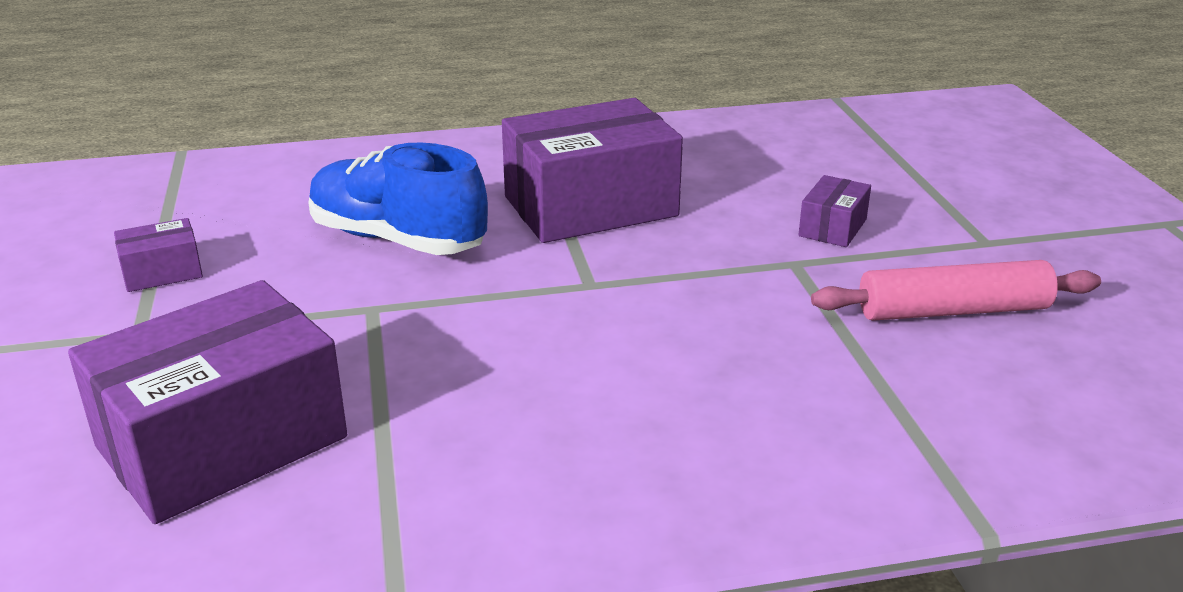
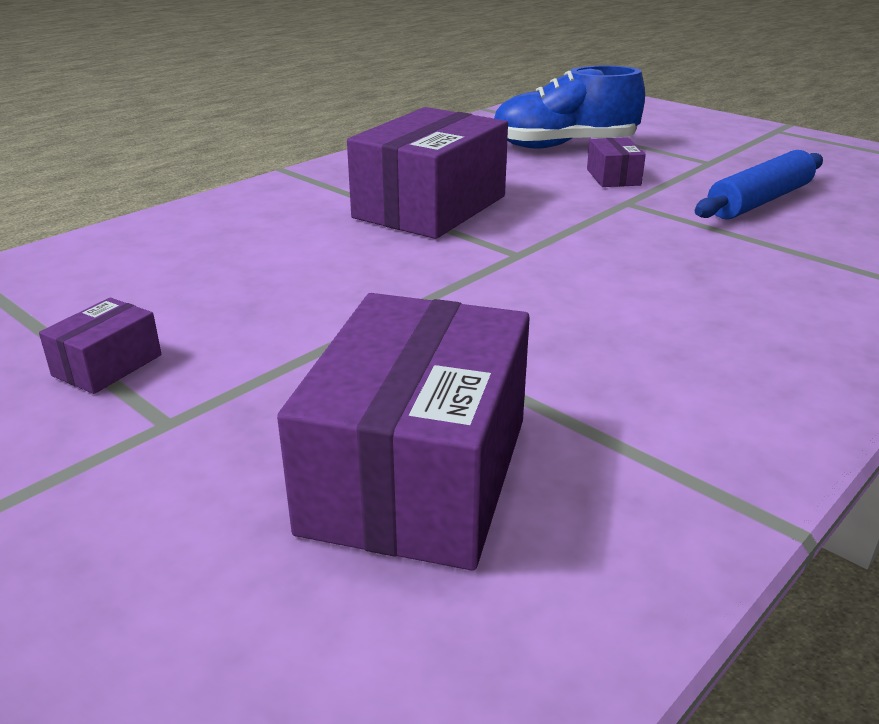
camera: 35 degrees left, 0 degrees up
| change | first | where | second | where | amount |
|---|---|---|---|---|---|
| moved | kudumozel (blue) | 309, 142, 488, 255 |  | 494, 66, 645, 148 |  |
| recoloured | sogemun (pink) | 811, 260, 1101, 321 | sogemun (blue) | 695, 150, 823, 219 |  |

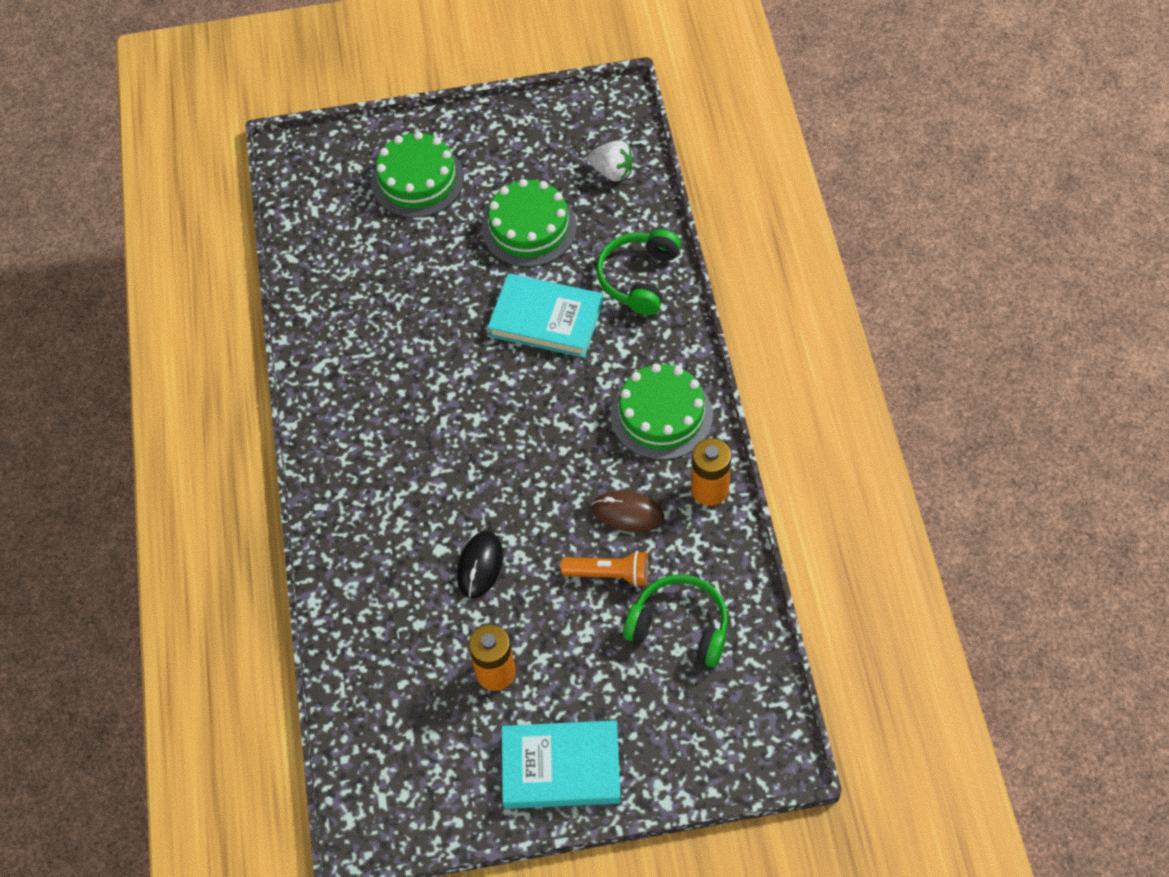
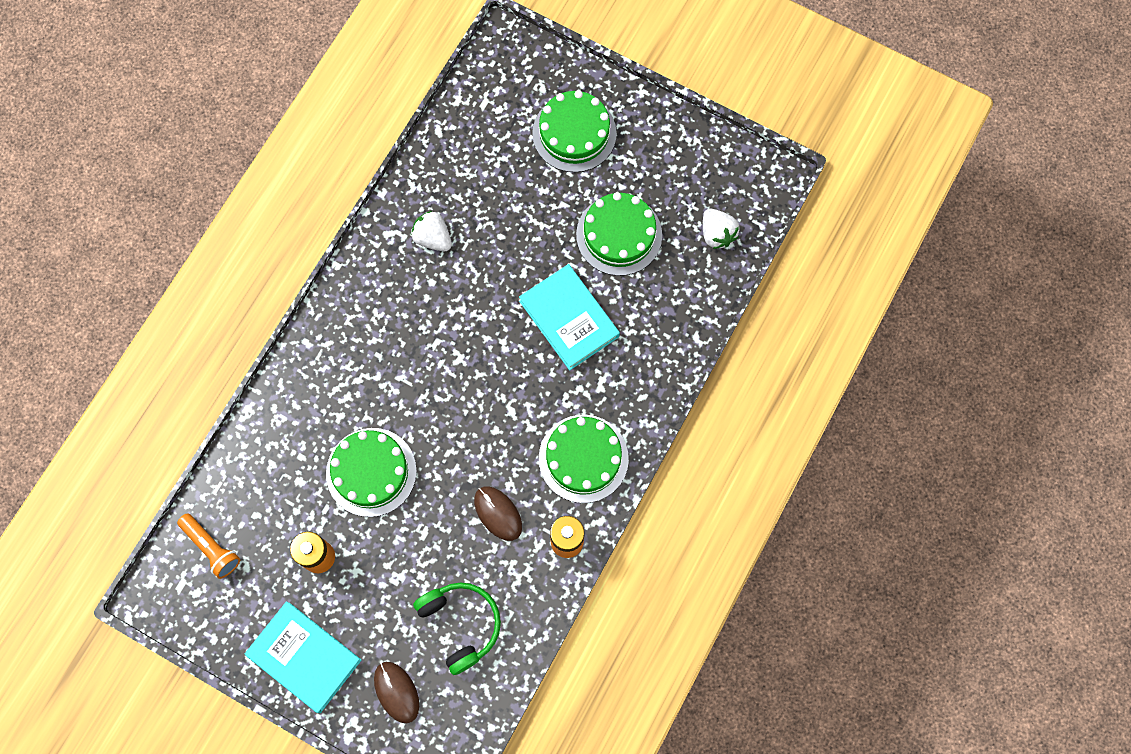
camera: 35 degrees right, 15 degrees up
| change | first | where | second | where | amount |
|---|---|---|---|---|---|
| removed | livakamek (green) | 596, 229, 681, 315 |  |  |  |
| replaced | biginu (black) | 457, 531, 503, 599 | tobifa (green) | 326, 428, 417, 517 |  |
| moved | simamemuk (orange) | 561, 551, 648, 587 |  | 177, 513, 240, 579 |  |
| added |  |  | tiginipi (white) | 411, 211, 452, 251 |  |
| added |  |  | biginu (brown) | 374, 662, 419, 723 |  |

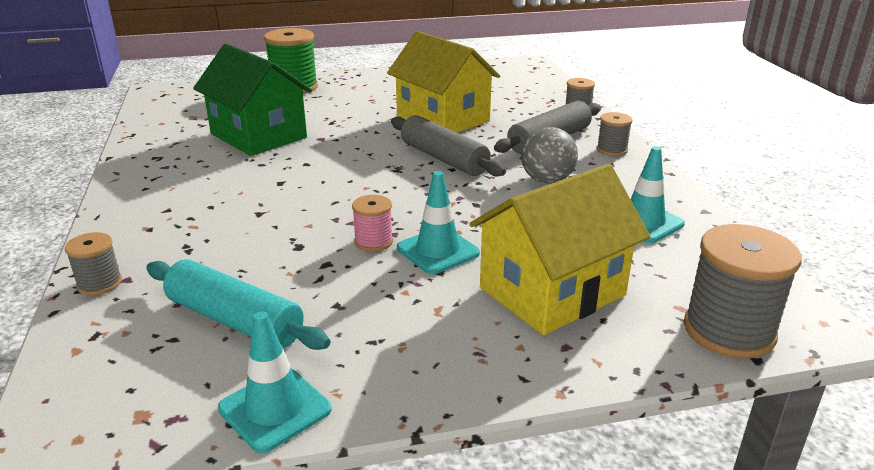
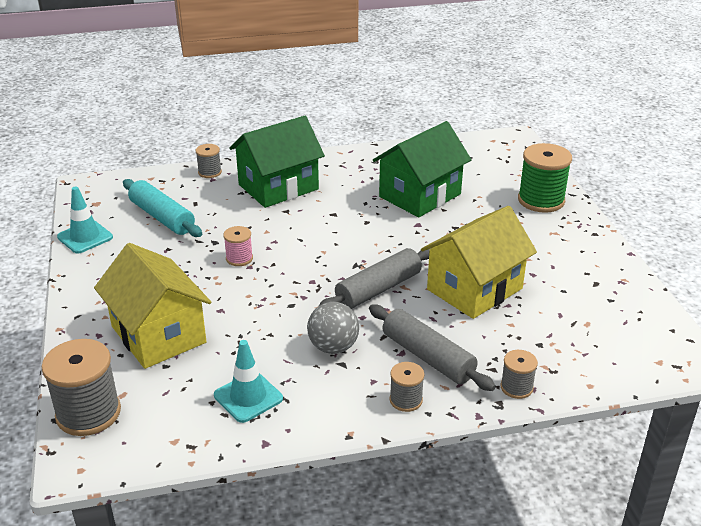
camera: 90 degrees right, 5 degrees up
| change | first | where | second | where | amount |
|---|---|---|---|---|---|
| removed | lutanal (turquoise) | 397, 171, 480, 274 |  |  |  |
| turned | sogemun (turquoise) | 146, 259, 330, 350 |  | 123, 179, 202, 237 | 75 degrees counterclockwise |
| added |  |  | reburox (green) | 229, 116, 325, 208 |  |

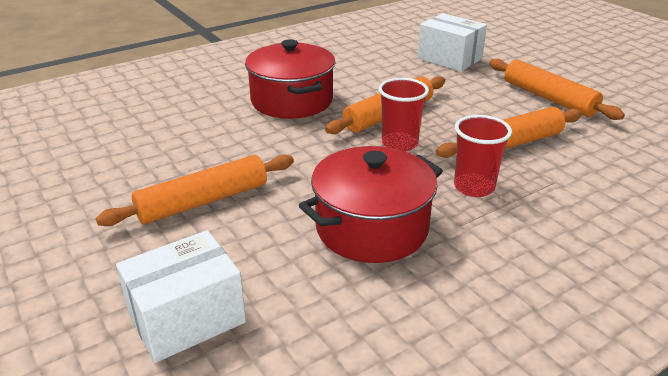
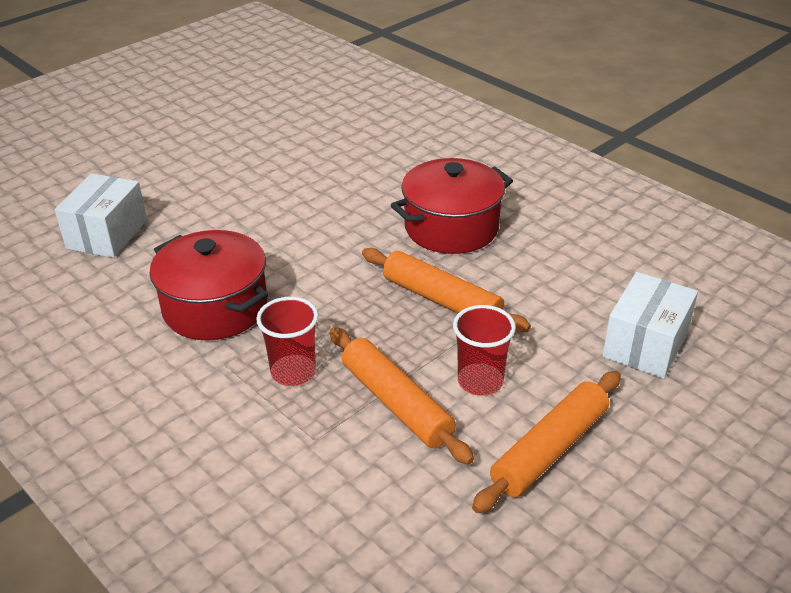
camera: 80 degrees right, 5 degrees up
| change | first | where | second | where | amount |
|---|---|---|---|---|---|
| moved | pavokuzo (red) | 378, 78, 429, 152 |  | 453, 305, 516, 396 |  |
| removed | sogemun (orange) | 96, 155, 294, 226 |  |  |  |
| turned | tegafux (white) | 116, 230, 246, 363 |  | 55, 173, 147, 258 | 60 degrees clockwise |

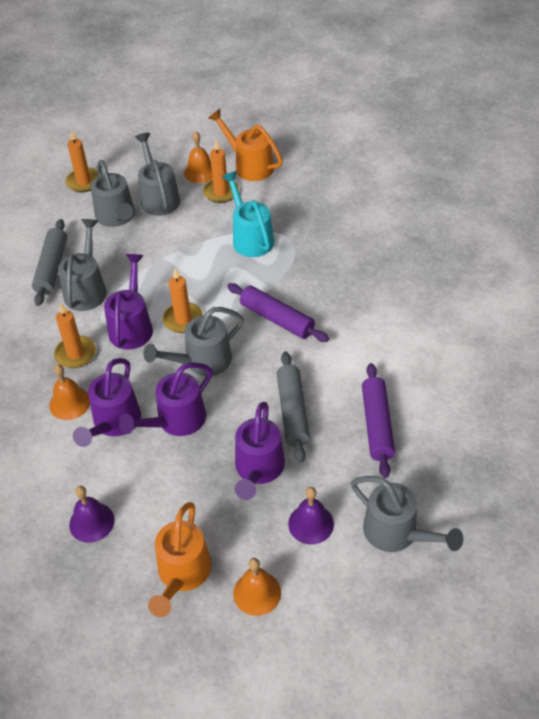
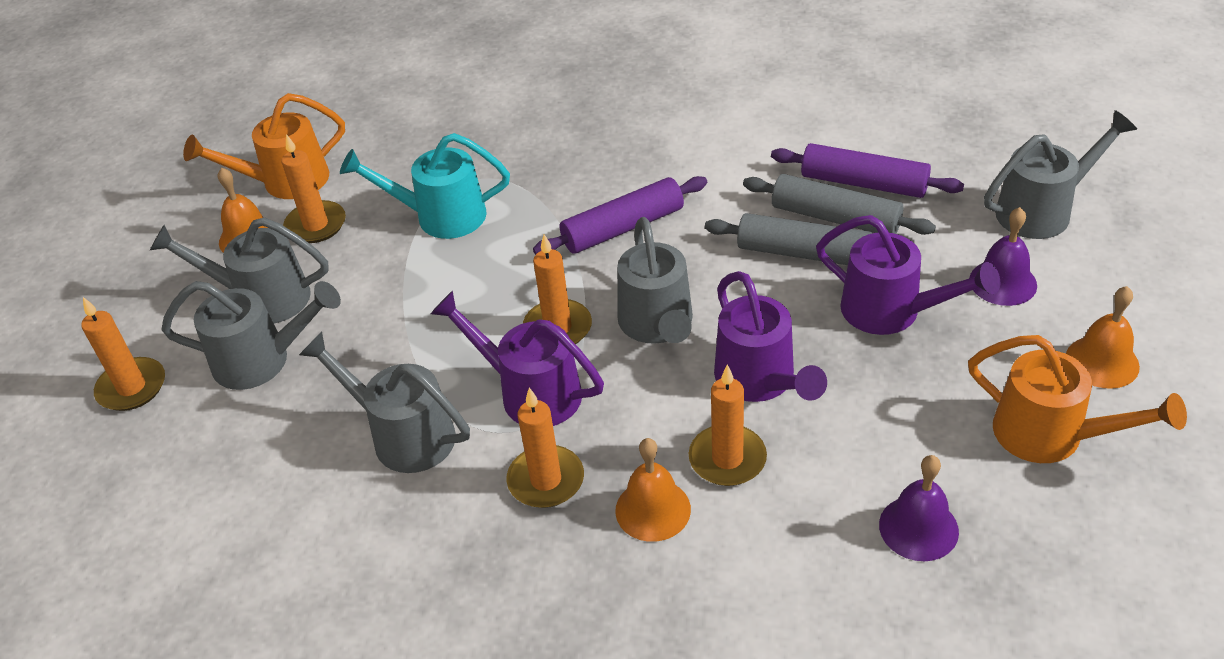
camera: 65 degrees left, 5 degrees down
| change | first | where | second | where | amount |
|---|---|---|---|---|---|
| moved | sogemun (grey) | 32, 219, 67, 306 |  | 743, 174, 936, 235 |  |
| replaced | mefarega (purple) | 73, 358, 141, 447 | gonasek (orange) | 689, 364, 767, 486 |  |

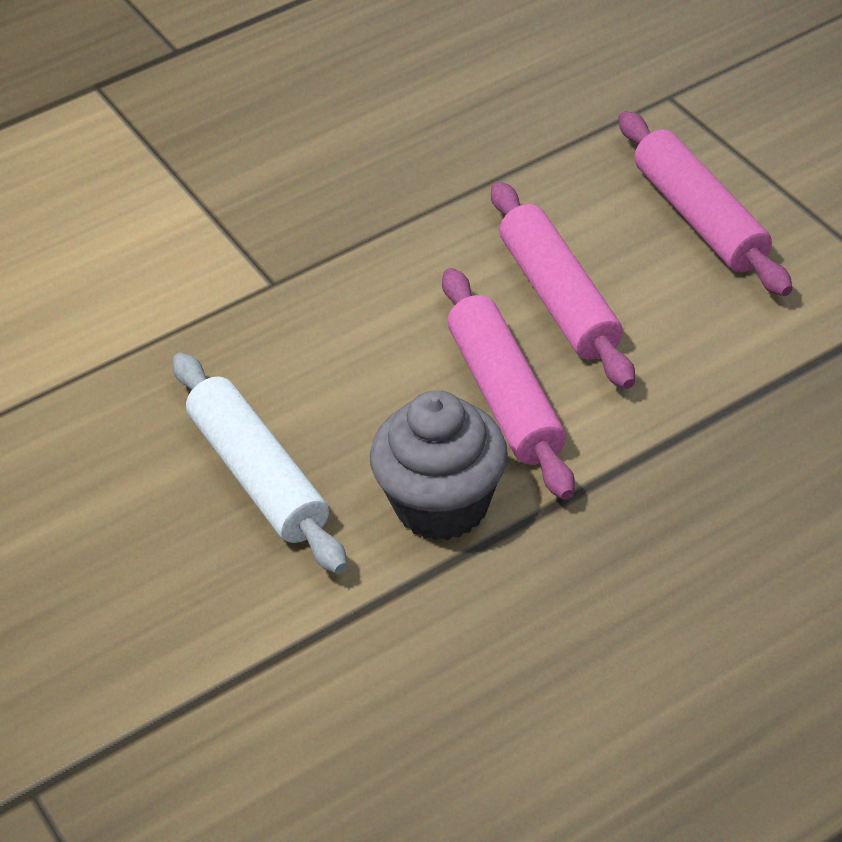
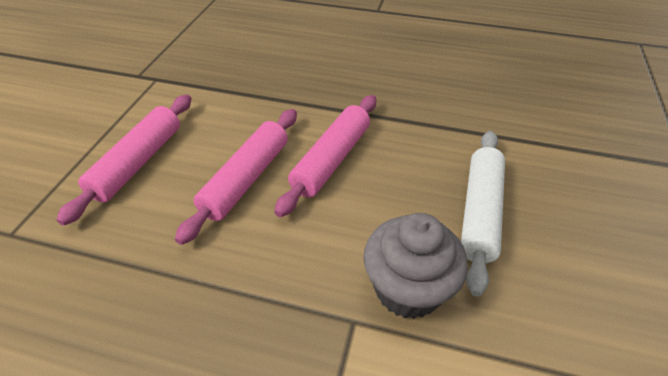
camera: 135 degrees left, 0 degrees up
| change | first | where | second | where | amount |
|---|---|---|---|---|---|
| moved | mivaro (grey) | 370, 390, 508, 541 |  | 363, 213, 468, 319 |  |

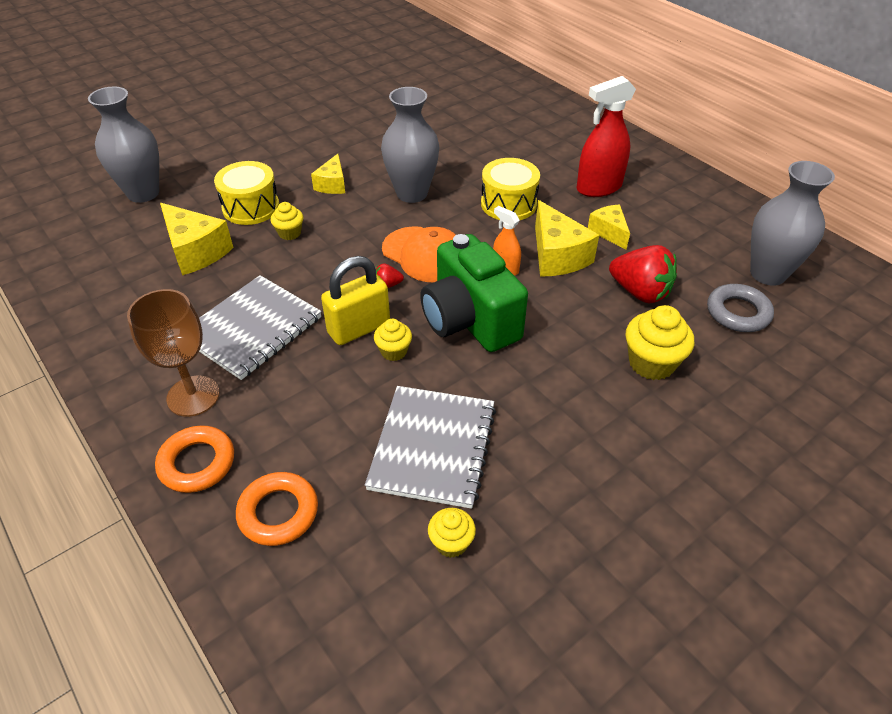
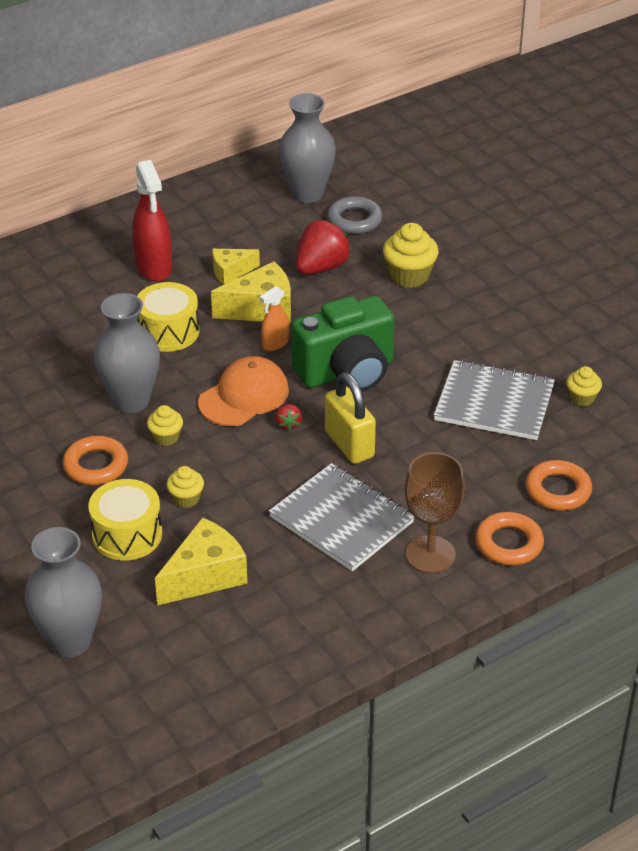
camera: 85 degrees left, 5 degrees down
| change | first | where | second | where | amount |
|---|---|---|---|---|---|
| replaced | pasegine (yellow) | 311, 154, 345, 194 | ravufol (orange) | 63, 436, 128, 485 |  |
| moved | mivaro (yellow) | 374, 319, 412, 361 |  | 147, 405, 183, 446 |  |

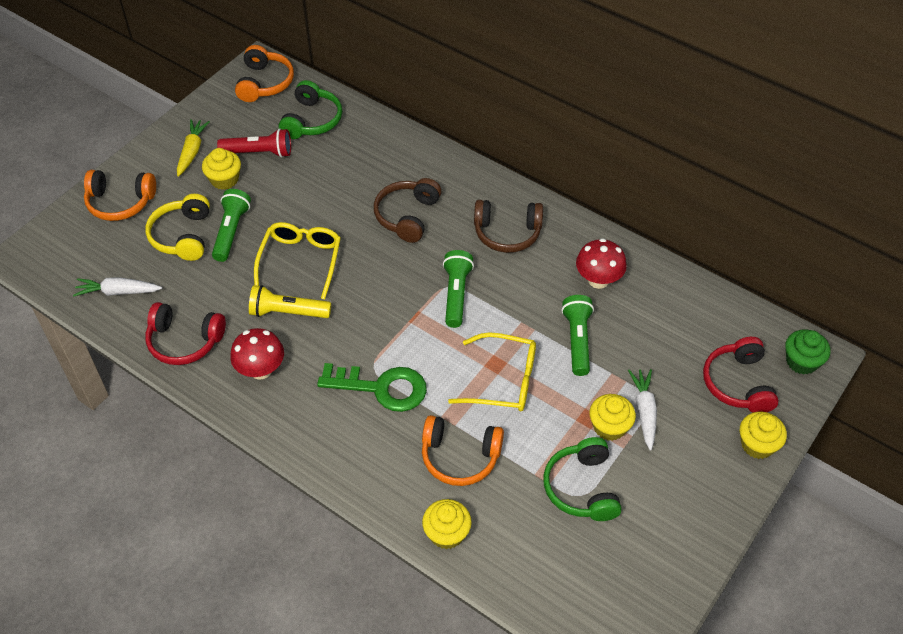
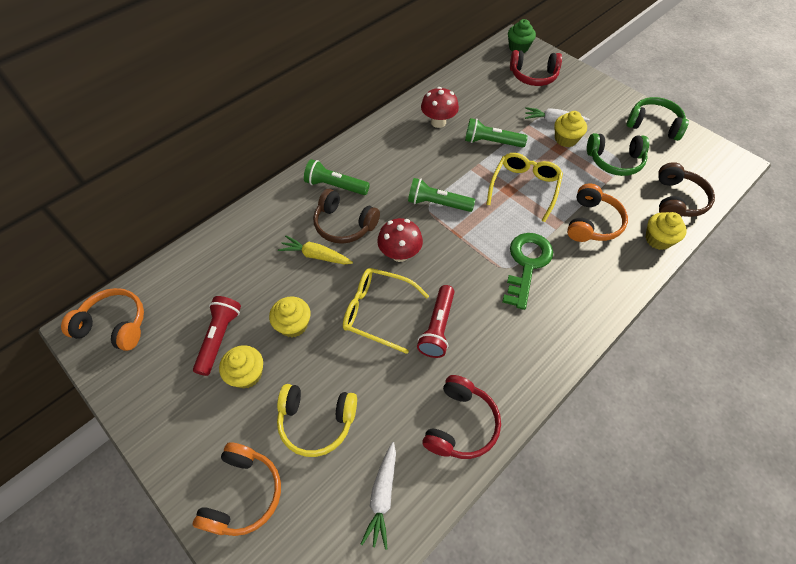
camera: 80 degrees left, 5 degrees up
| change | first | where | second | where | amount |
|---|---|---|---|---|---|
| moved | livakamek (green) | 279, 80, 342, 139 |  | 627, 97, 689, 141 |  |
| moved | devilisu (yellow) | 177, 119, 210, 177 |  | 278, 236, 353, 264 |  |
| moved | simamemuk (green) | 212, 189, 251, 262 |  | 304, 159, 370, 195 |  |
| moved | livakamek (brown) | 474, 200, 543, 253 |  | 658, 162, 715, 217 |  |
| recoloured | simamemuk (yellow) | 249, 285, 331, 318 | simamemuk (red) | 417, 285, 454, 358 |  |
| moved | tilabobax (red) | 230, 328, 284, 380 |  | 377, 218, 423, 262 |  |
| moved | mivaro (yellow) | 740, 411, 787, 459 |  | 269, 297, 310, 337 |  |

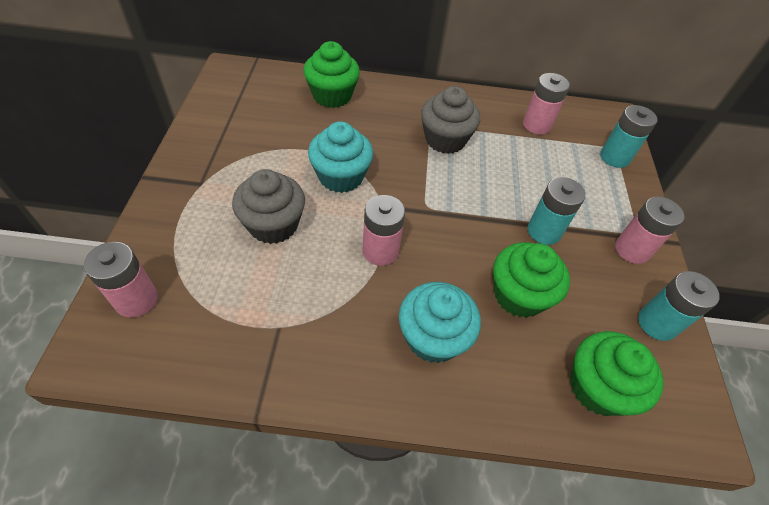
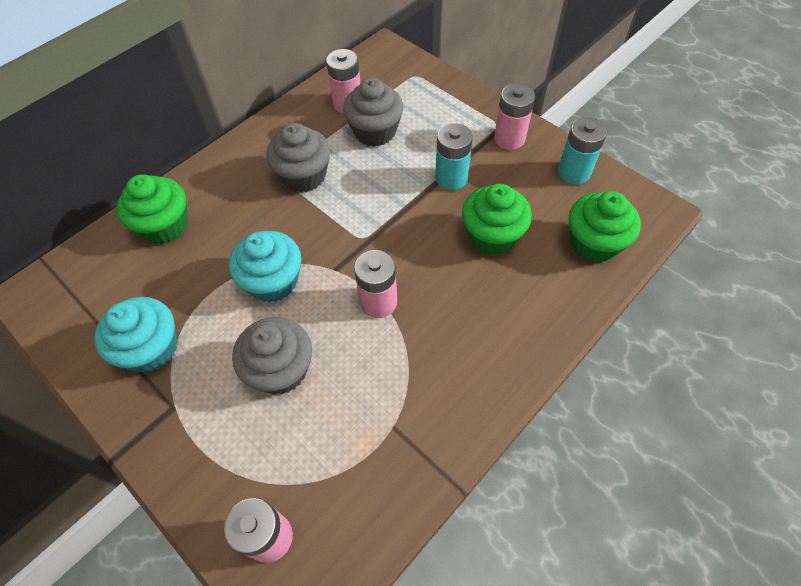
camera: 45 degrees left, 5 degrees up
| change | first | where | second | where | amount |
|---|---|---|---|---|---|
| removed | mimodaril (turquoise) | 600, 105, 657, 168 |  |  |  |
| moved | mivaro (turquoise) | 399, 282, 481, 363 |  | 94, 297, 177, 373 |  |
| added |  |  | mivaro (grey) | 343, 78, 403, 147 |  |

